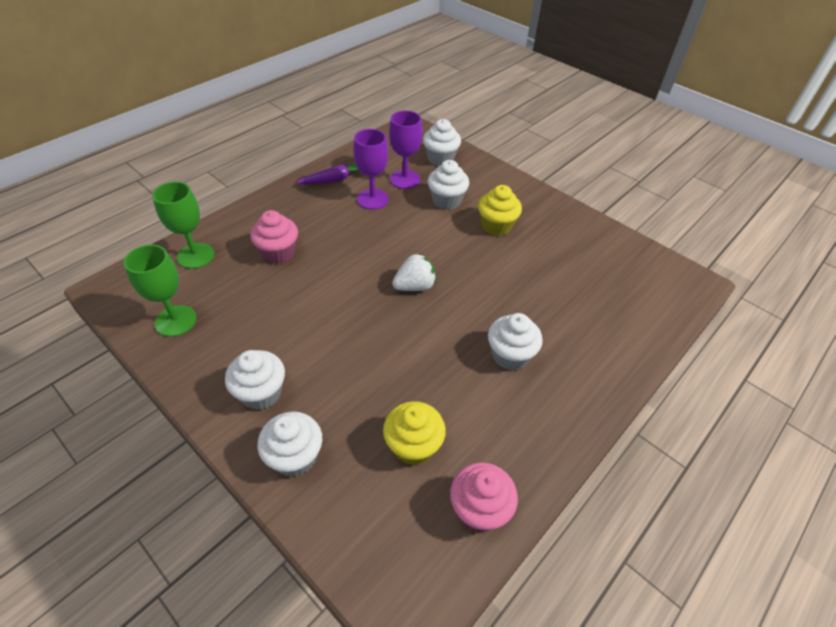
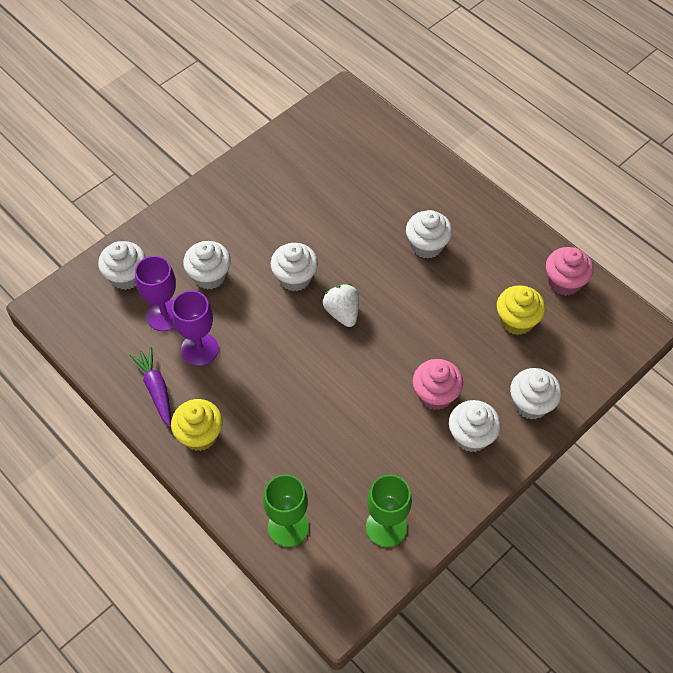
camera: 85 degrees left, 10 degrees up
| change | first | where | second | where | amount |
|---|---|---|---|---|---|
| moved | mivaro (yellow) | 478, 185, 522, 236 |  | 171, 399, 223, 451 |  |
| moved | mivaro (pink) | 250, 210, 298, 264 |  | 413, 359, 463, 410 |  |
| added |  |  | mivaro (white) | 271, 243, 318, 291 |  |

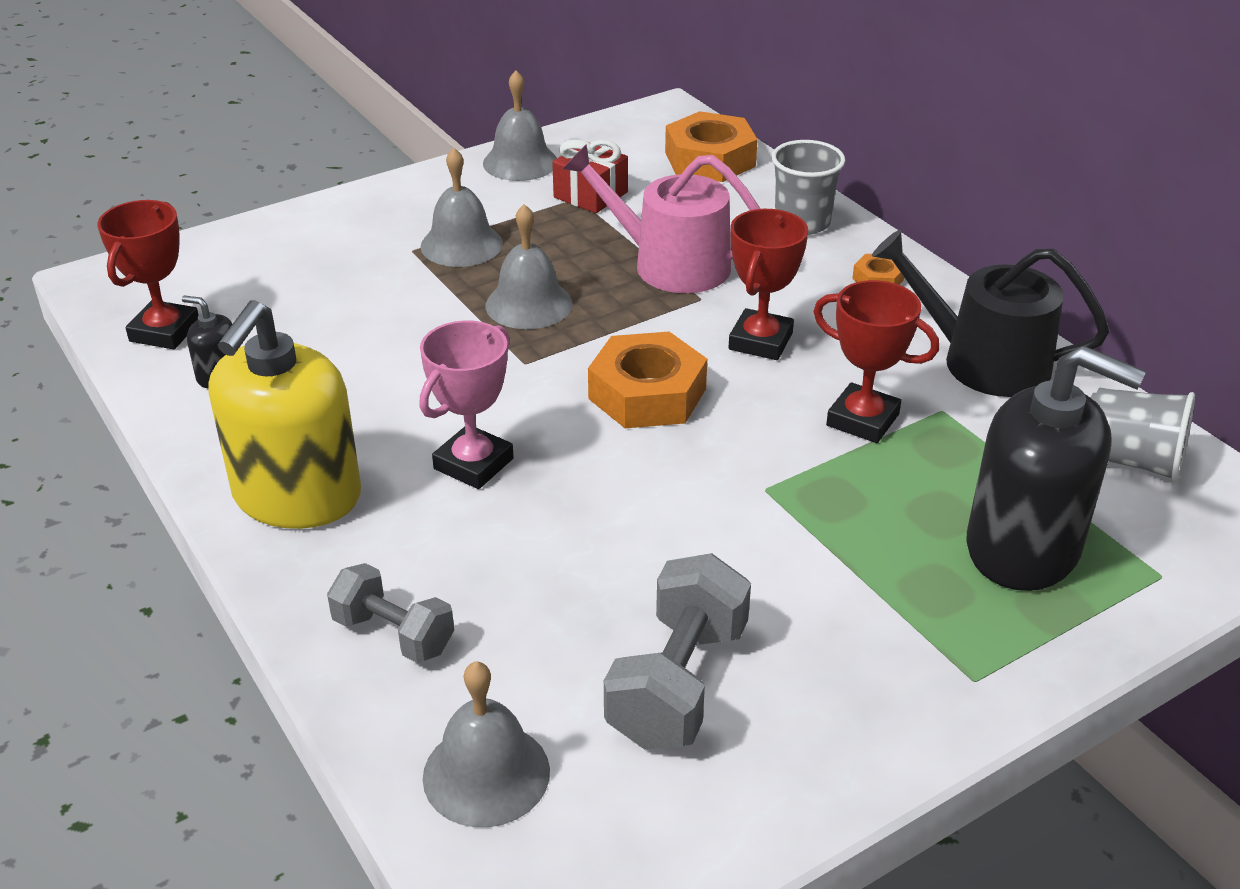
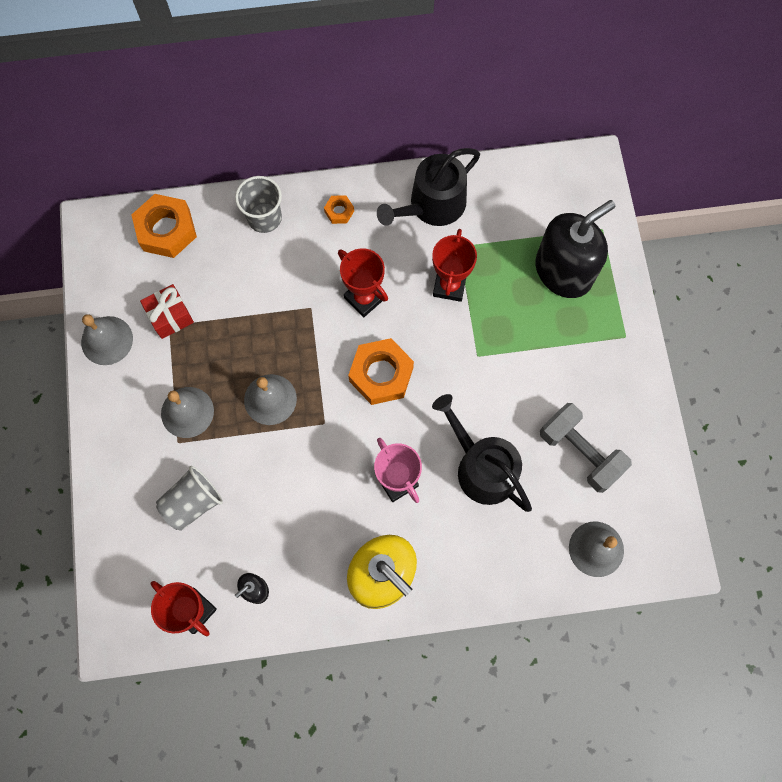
camera: 65 degrees left, 35 degrees up
| change | first | where | second | where | amount |
|---|---|---|---|---|---|
| removed | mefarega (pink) | 563, 144, 760, 293 |  |  |  |
| turned | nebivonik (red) | 813, 280, 939, 443 |  | 432, 229, 477, 302 | 45 degrees counterclockwise |
| moved | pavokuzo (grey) | 1091, 388, 1195, 483 |  | 156, 466, 223, 531 |  |
| removed | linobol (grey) | 327, 563, 454, 663 |  |  |  |
| added |  |  | mefarega (black) | 432, 394, 532, 512 |  |

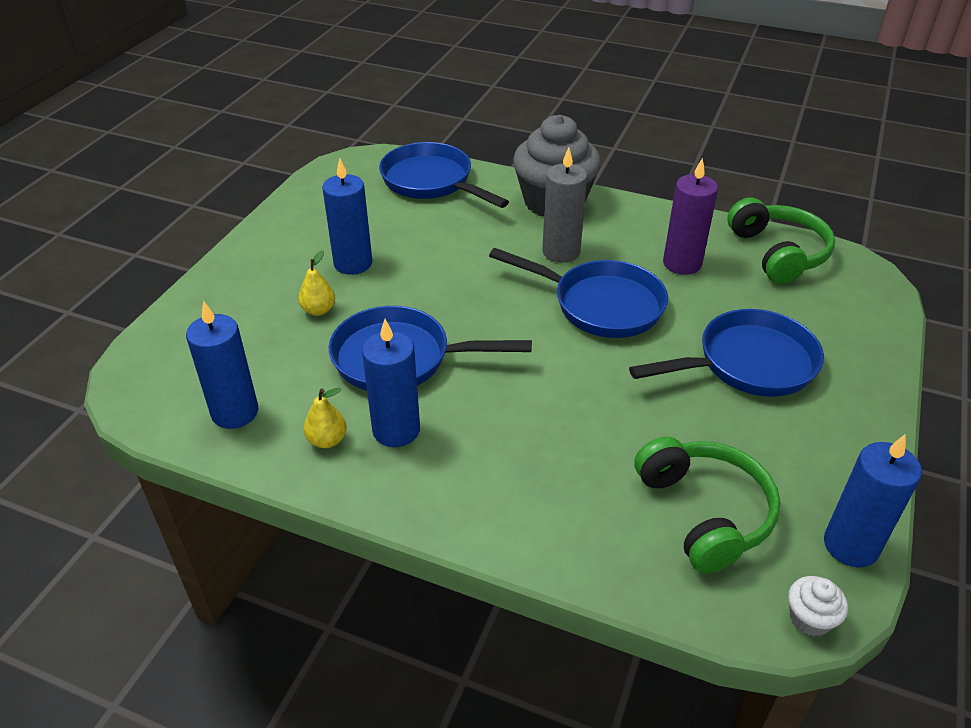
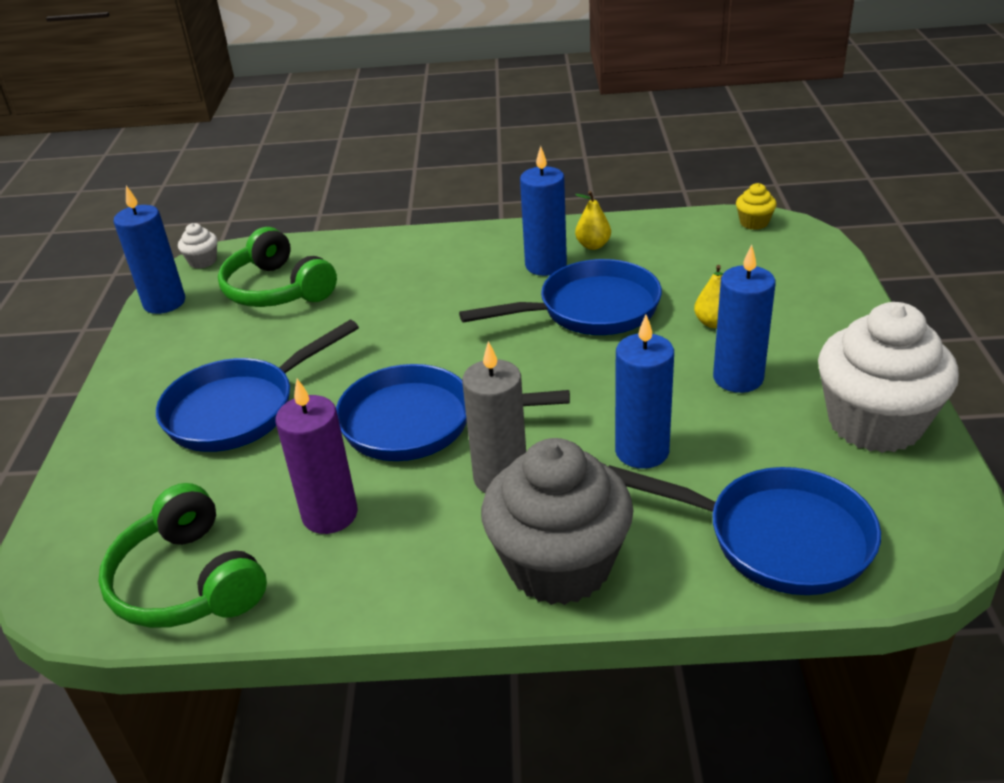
camera: 160 degrees right, 5 degrees down
| change | first | where | second | where | amount |
|---|---|---|---|---|---|
| moved | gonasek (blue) | 186, 301, 258, 429 |  | 615, 315, 674, 469 |  |
| added |  |  | mivaro (yellow) | 736, 183, 777, 230 |  |
| added |  |  | mivaro (white) | 818, 302, 959, 453 |  |

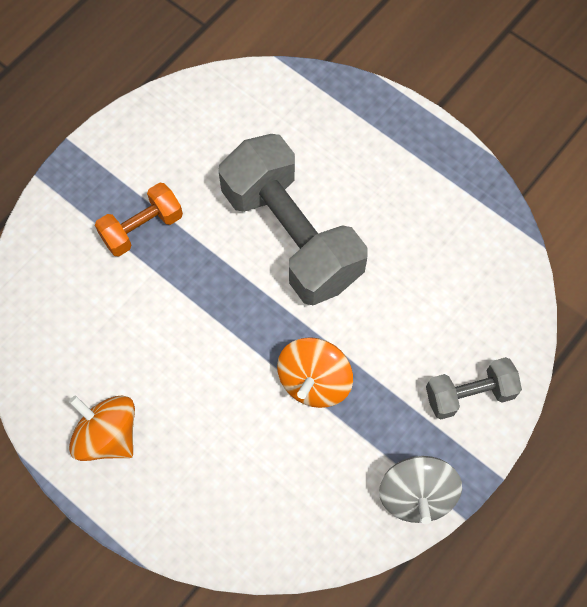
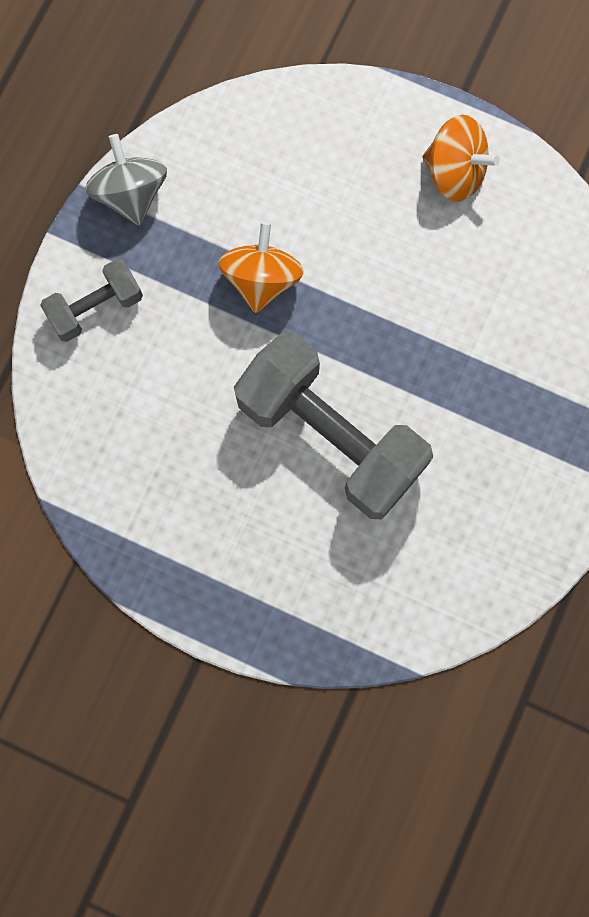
camera: 165 degrees right, 10 degrees up
| change | first | where | second | where | amount |
|---|---|---|---|---|---|
| removed | linobol (orange) | 95, 182, 183, 257 |  |  |  |

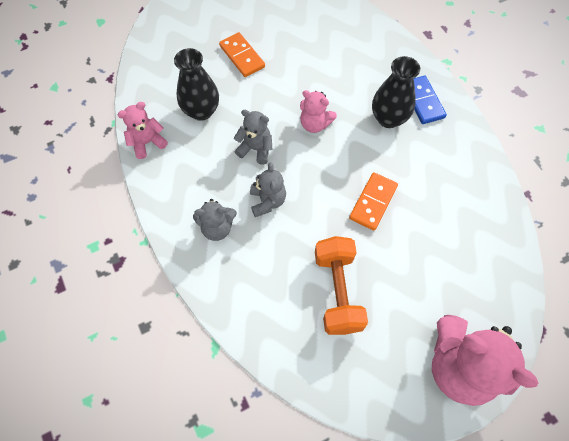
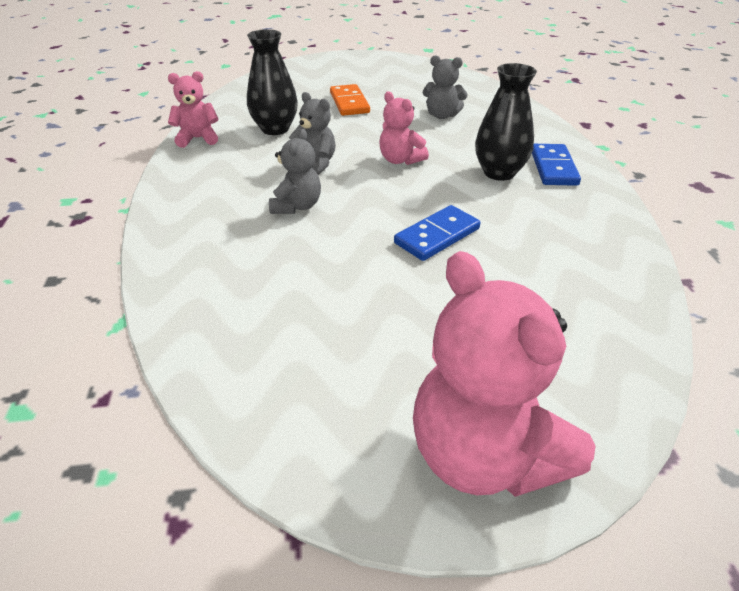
camera: 20 degrees right, 25 degrees down
| change | first | where | second | where | amount |
|---|---|---|---|---|---|
| recoloured | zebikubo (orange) | 349, 172, 398, 231 | zebikubo (blue) | 394, 205, 481, 261 |  |
| moved | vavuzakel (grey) | 193, 199, 237, 241 |  | 423, 55, 468, 119 |  |
| removed | linobol (orange) | 315, 236, 368, 335 |  |  |  |

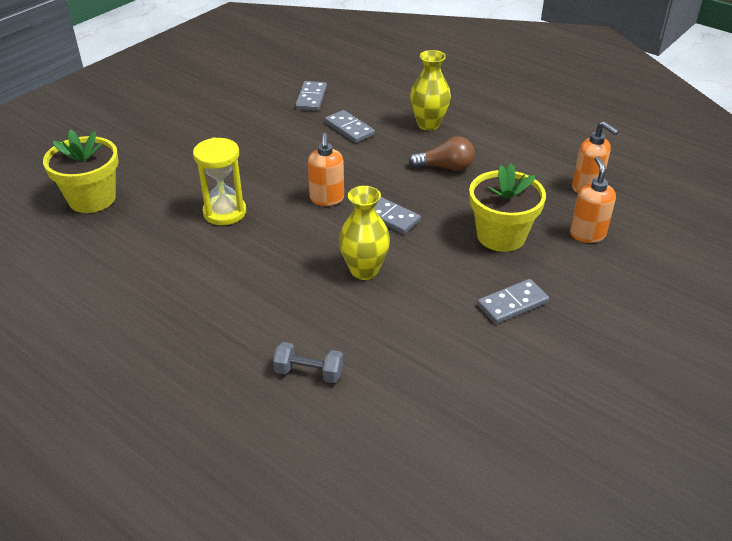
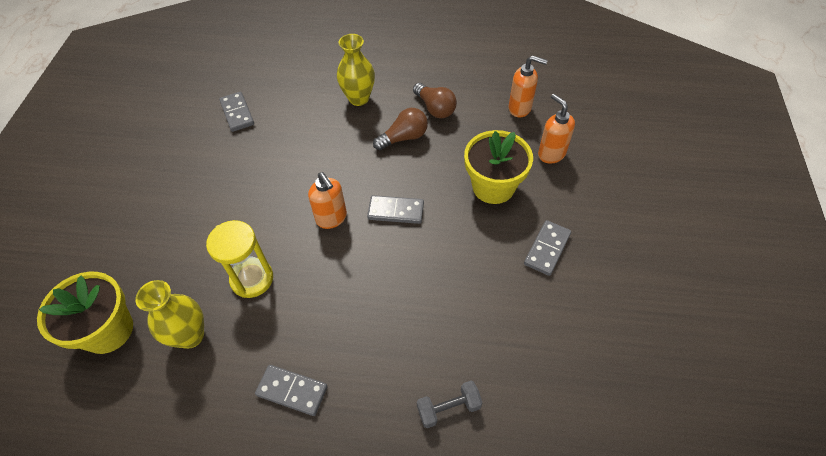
camera: 30 degrees left, 15 degrees up
| change | first | where | second | where | amount |
|---|---|---|---|---|---|
| moved | zebikubo (grey) | 325, 110, 375, 143 |  | 255, 365, 328, 416 |  |
| moved | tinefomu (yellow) | 339, 186, 390, 280 |  | 135, 280, 204, 349 |  |
| added |  |  | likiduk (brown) | 413, 83, 457, 118 |  |

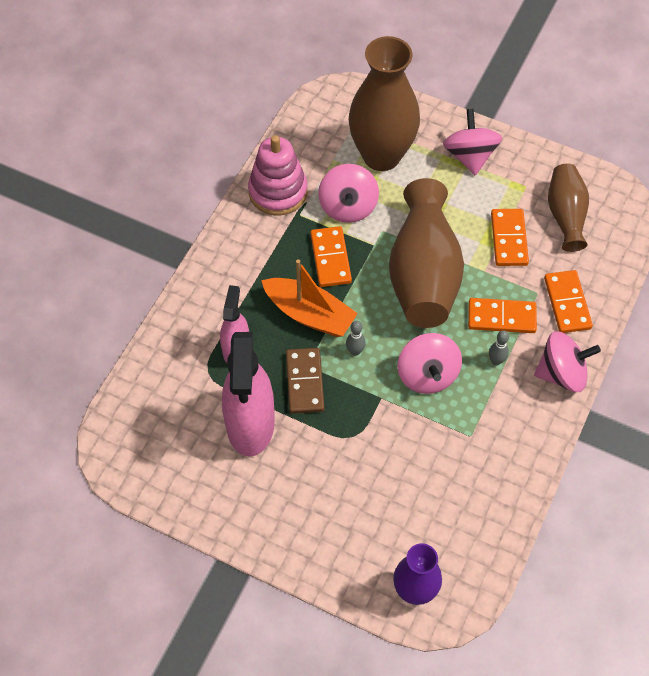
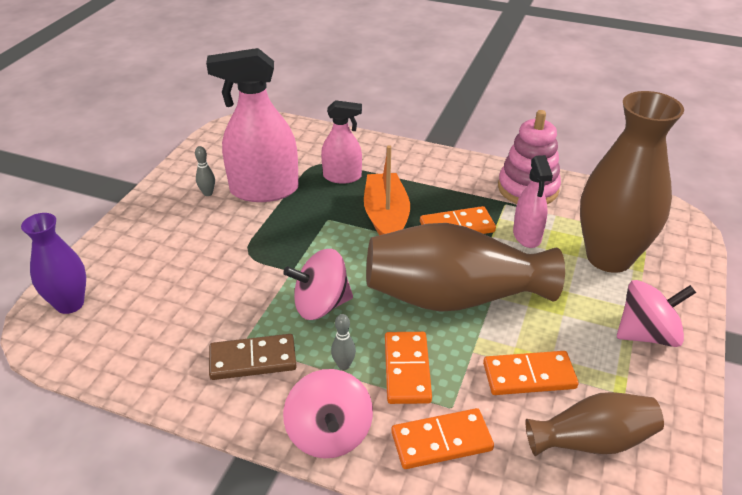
camera: 85 degrees right, 20 degrees down
| change | first | where | second | where | amount |
|---|---|---|---|---|---|
| replaced | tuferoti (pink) | 318, 164, 379, 223 | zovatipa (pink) | 513, 155, 553, 248 |  |
| turned | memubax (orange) | 261, 259, 358, 337 |  | 364, 145, 410, 235 | 150 degrees clockwise |
| moved | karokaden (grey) | 346, 321, 366, 356 |  | 195, 146, 215, 196 |  |
| moved | zebikubo (brown) | 286, 348, 324, 414 |  | 209, 334, 297, 380 |  |

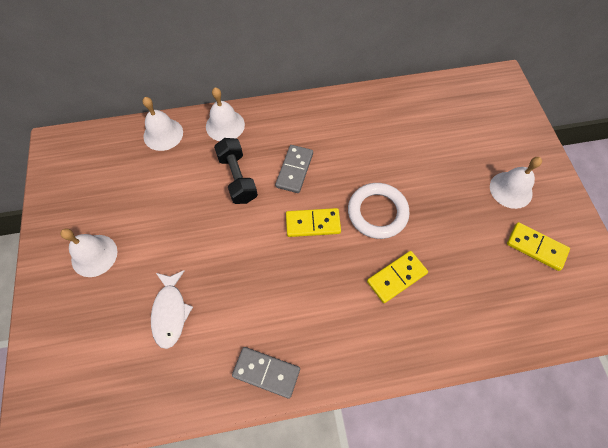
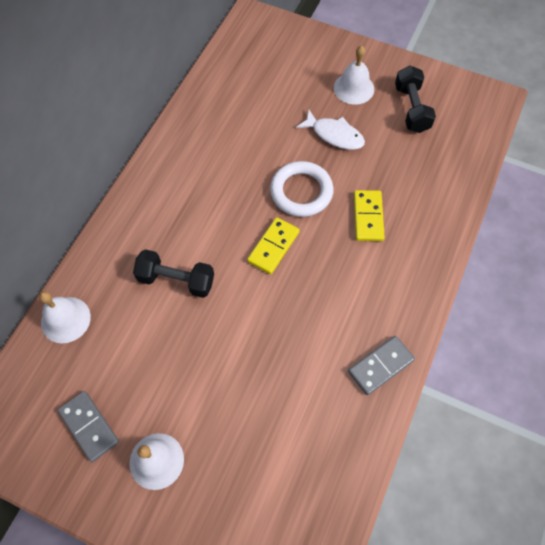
camera: 55 degrees left, 0 degrees up
| change | first | where | second | where | amount |
|---|---|---|---|---|---|
| removed | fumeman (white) | 206, 87, 245, 141 |  |  |  |
| moved | zebikubo (grey) | 275, 145, 313, 193 |  | 58, 391, 119, 462 |  |
| replaced | zebikubo (yellow) | 507, 222, 570, 271 | linobol (black) | 395, 66, 436, 133 |  |
| moved | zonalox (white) | 151, 270, 193, 349 |  | 296, 109, 365, 150 |  |

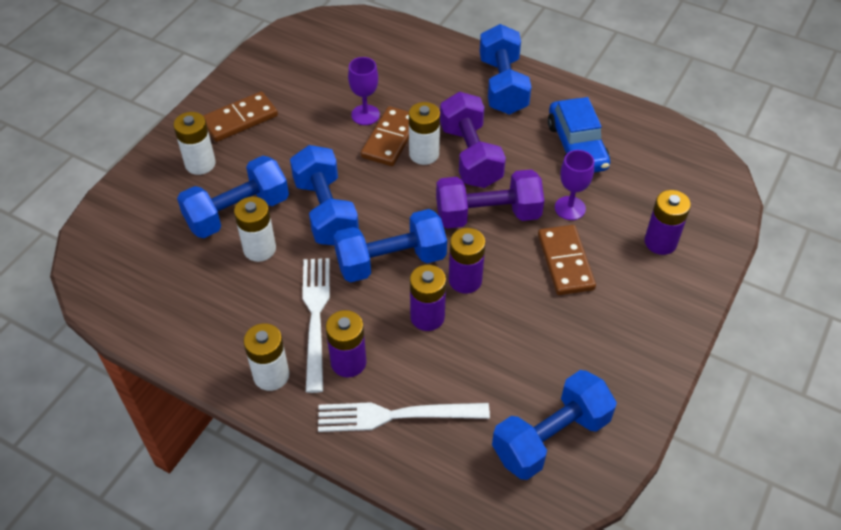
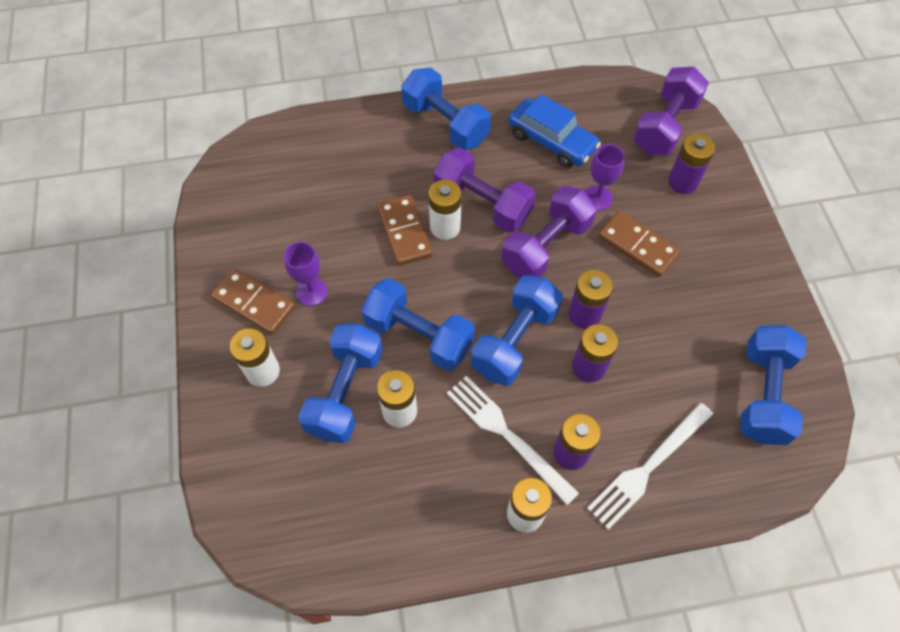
camera: 40 degrees left, 10 degrees up
| change | first | where | second | where | amount |
|---|---|---|---|---|---|
| moved | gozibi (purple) | 348, 57, 380, 125 |  | 284, 242, 328, 306 |  |
| turned | zebikubo (brown) | 203, 91, 278, 142 |  | 211, 268, 295, 334 | 75 degrees counterclockwise |
| added |  |  | linobol (purple) | 633, 67, 709, 155 |  |

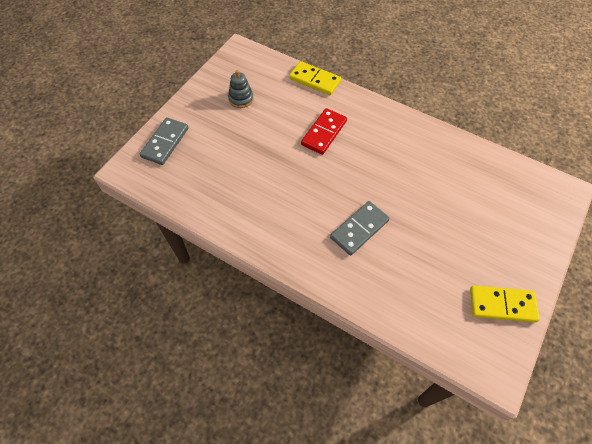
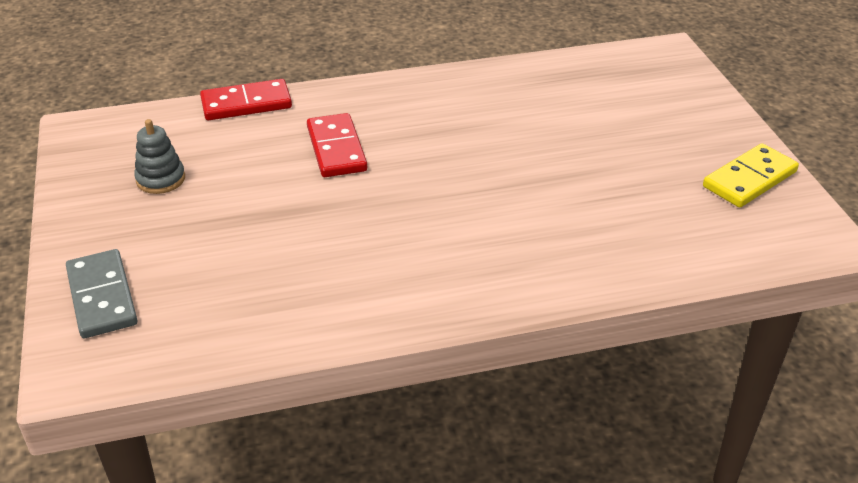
camera: 45 degrees left, 20 degrees down
| change | first | where | second | where | amount |
|---|---|---|---|---|---|
| recoloured | zebikubo (yellow) | 289, 61, 341, 95 | zebikubo (red) | 200, 79, 292, 120 |  |
| removed | zebikubo (grey) | 330, 201, 390, 256 |  |  |  |

